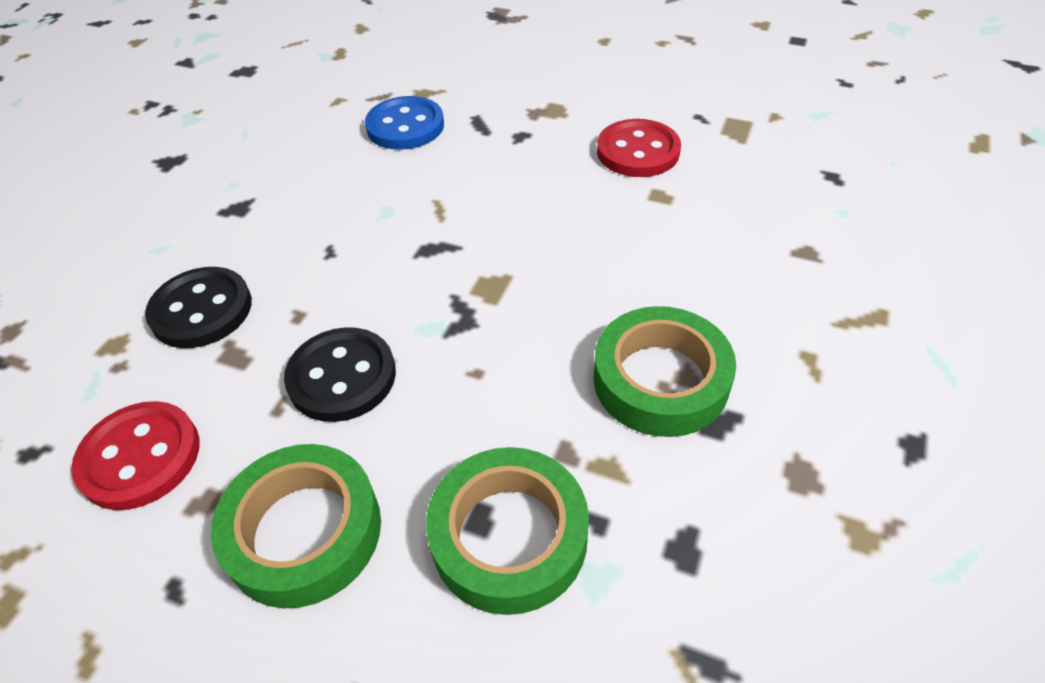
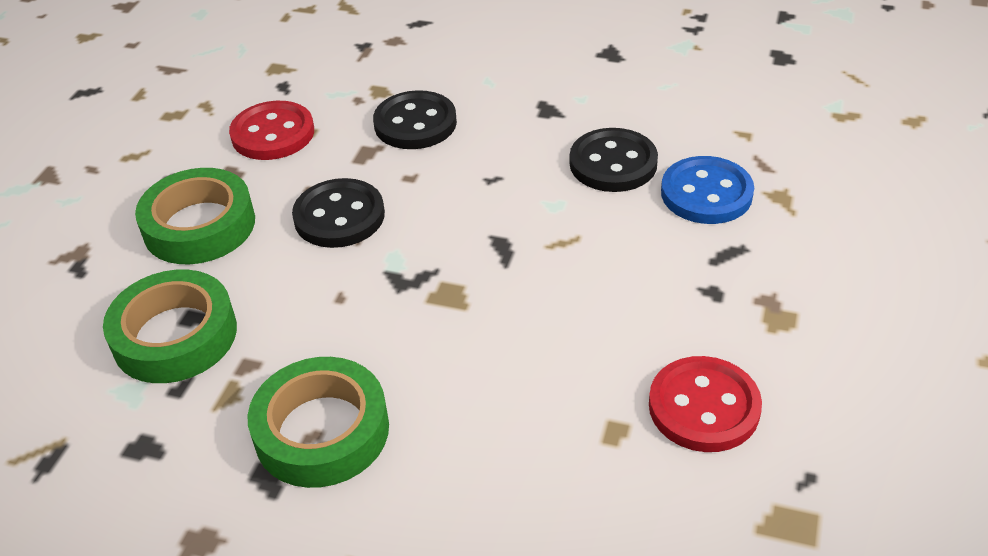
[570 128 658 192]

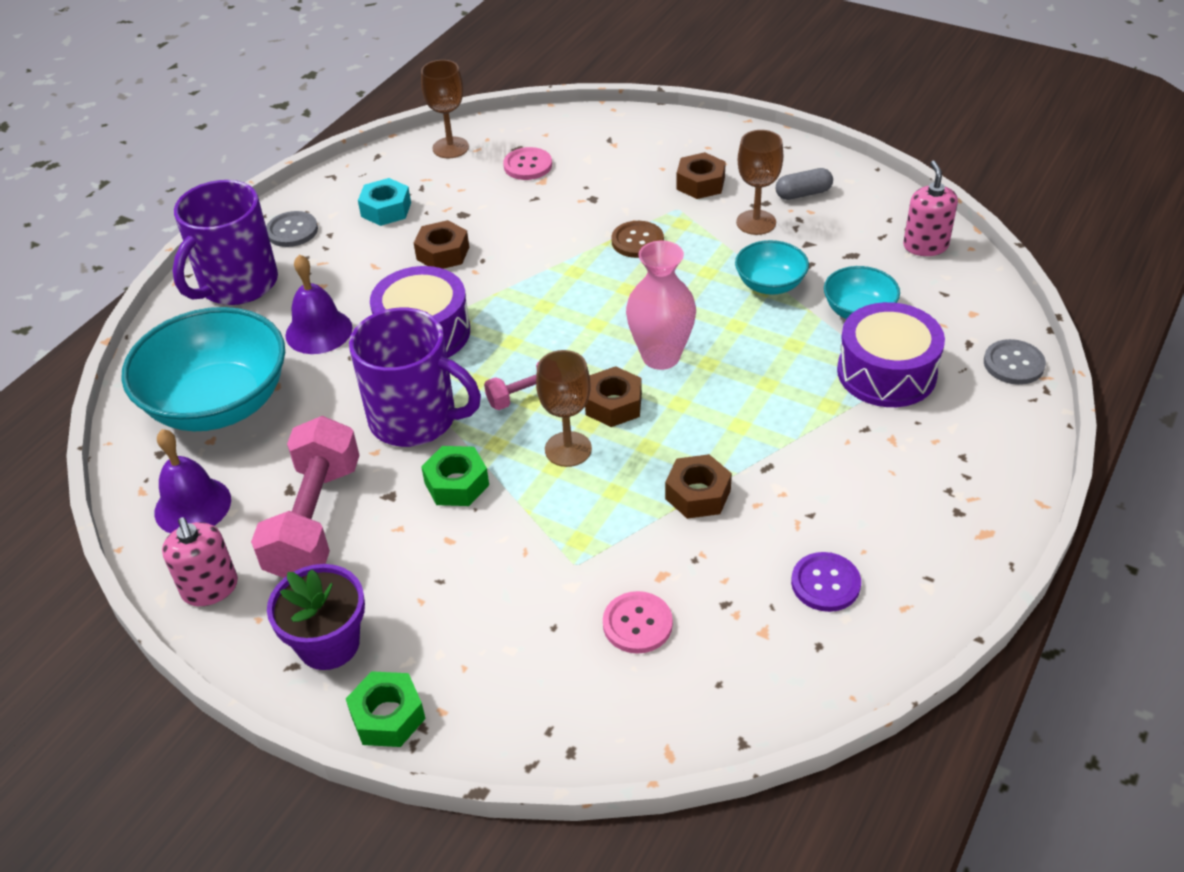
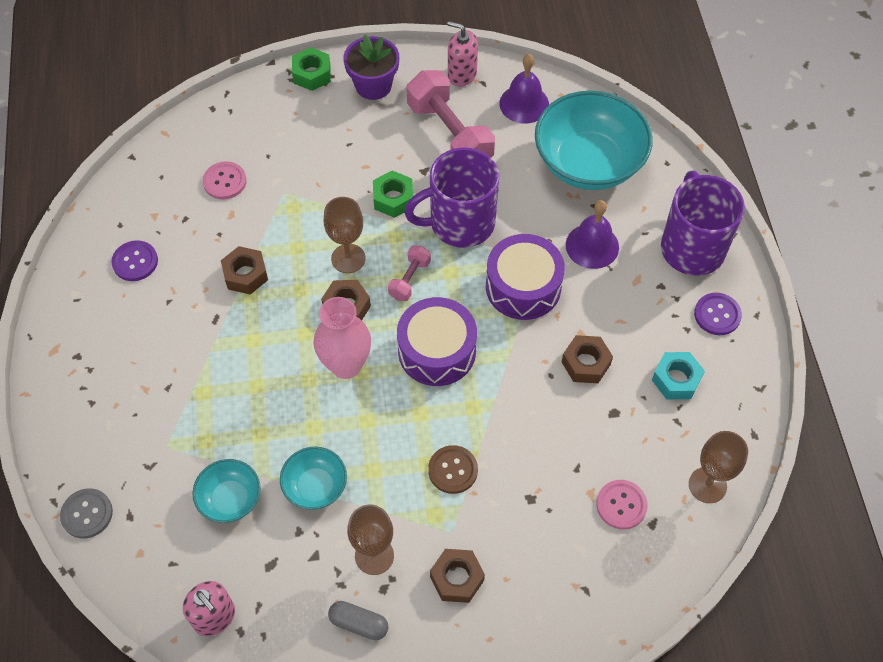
[694 293 742 335]
[328 601 388 640]
[397 297 477 386]

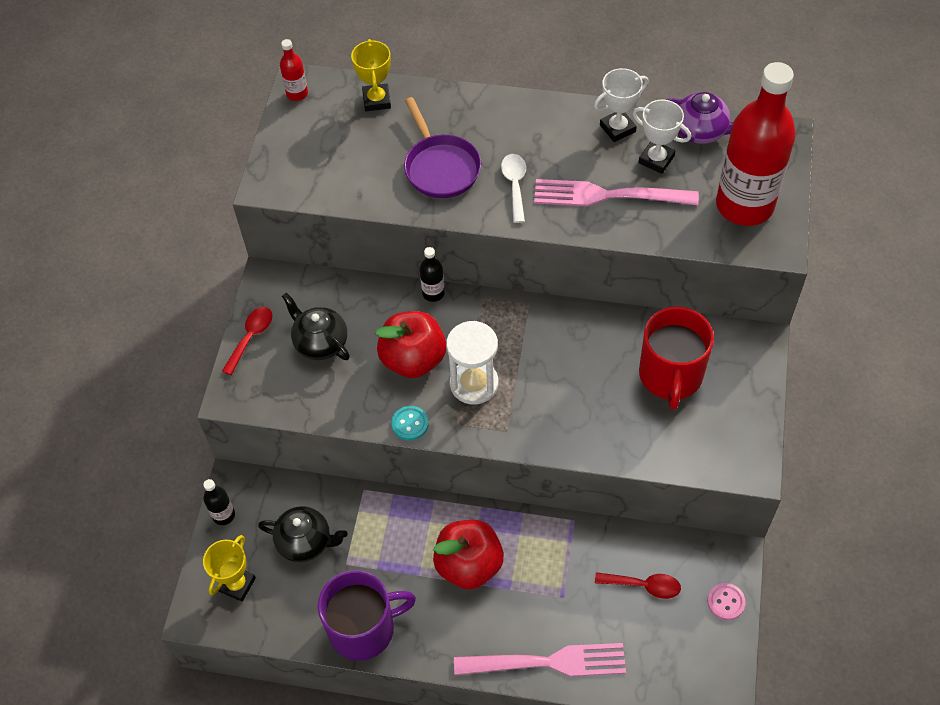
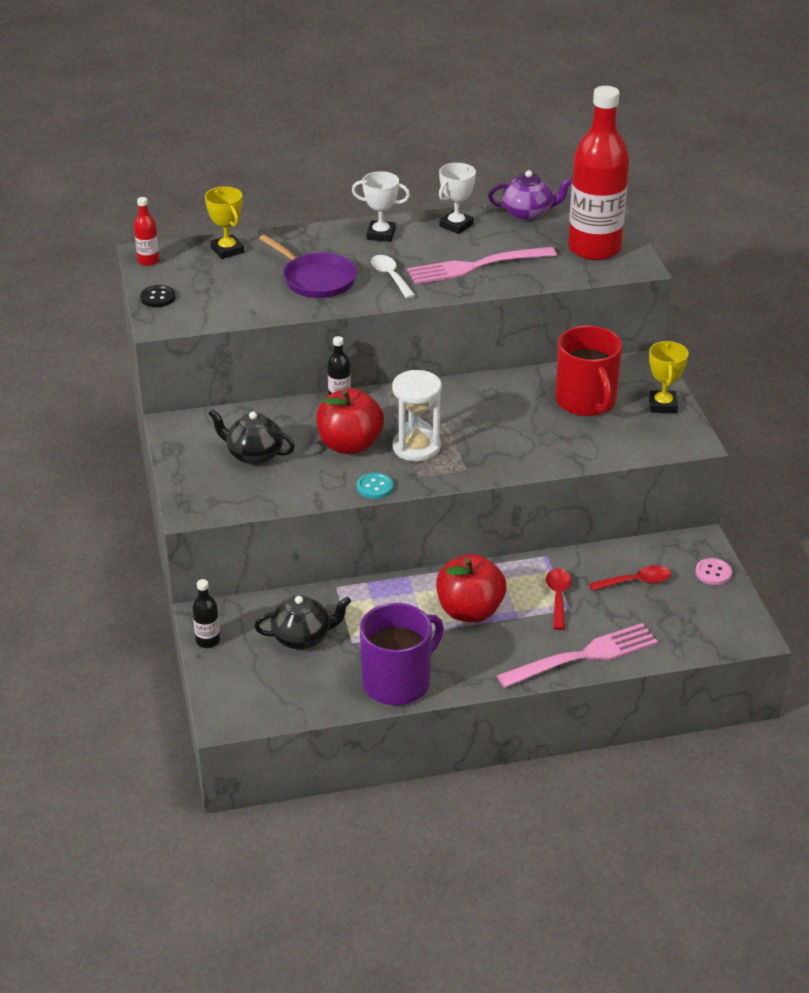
[649 341 689 413]
[546 568 571 630]
[352 171 410 242]
[140 285 175 307]

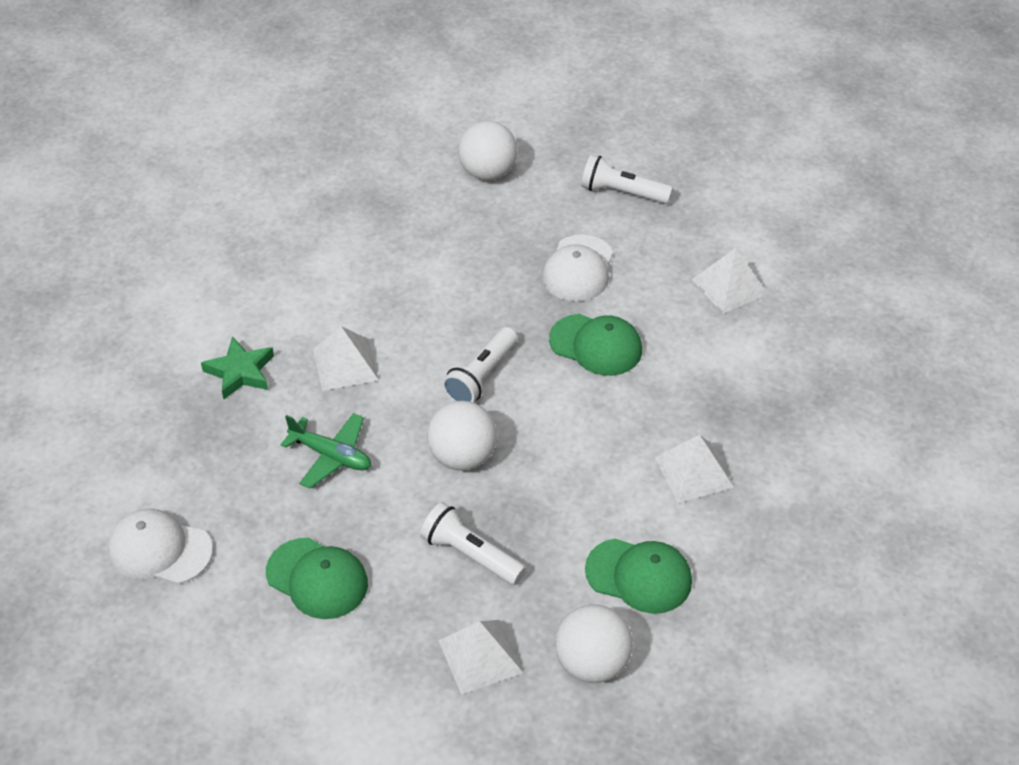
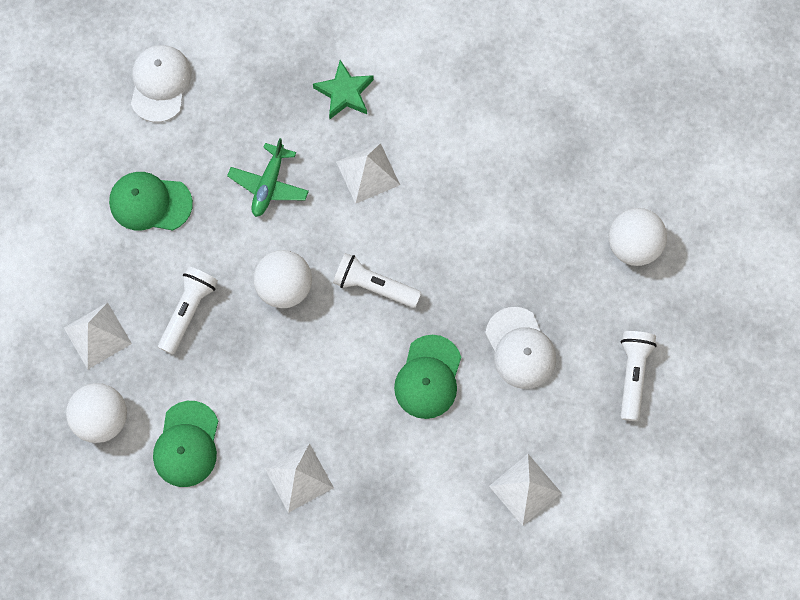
[109 172 193 231]
[485 307 556 389]

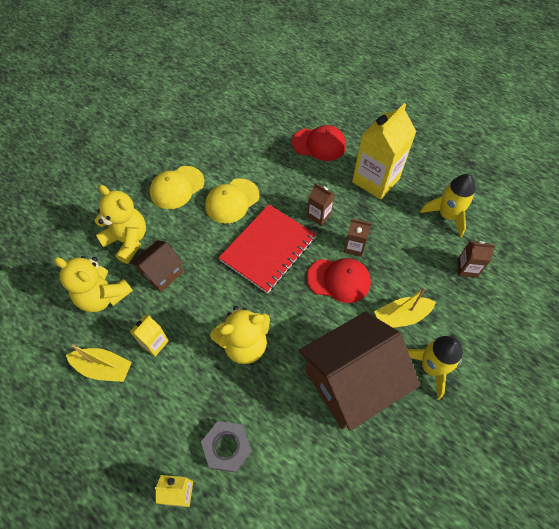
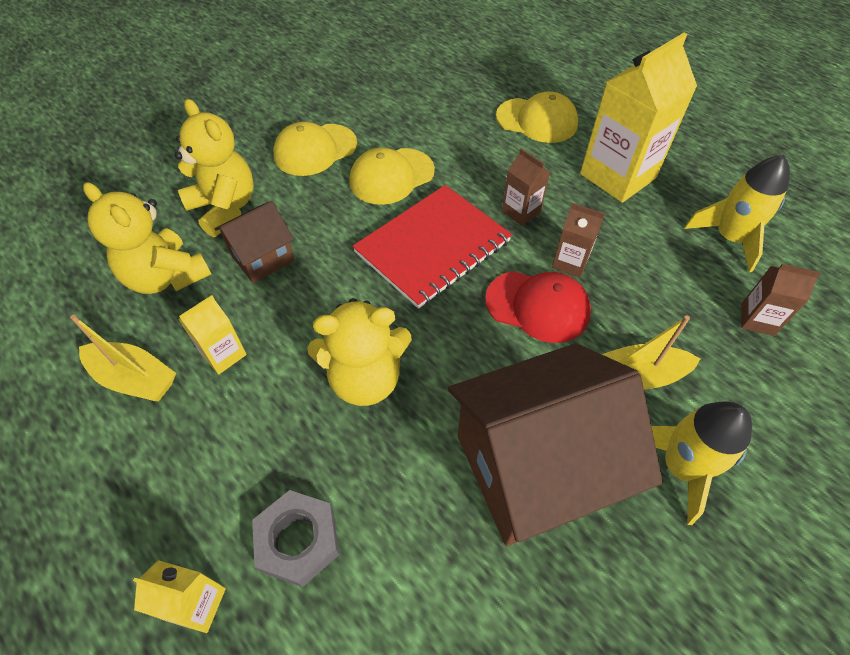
[496 91 578 143]

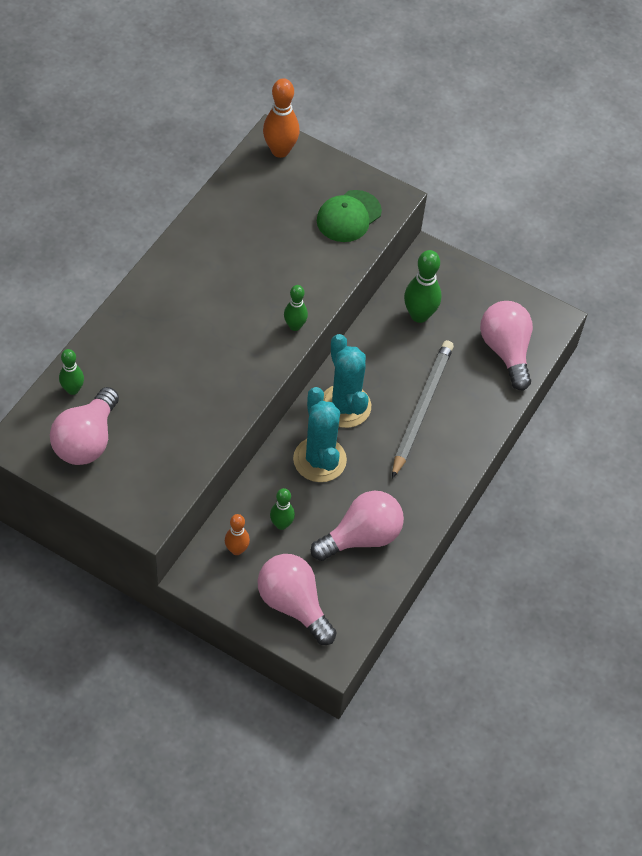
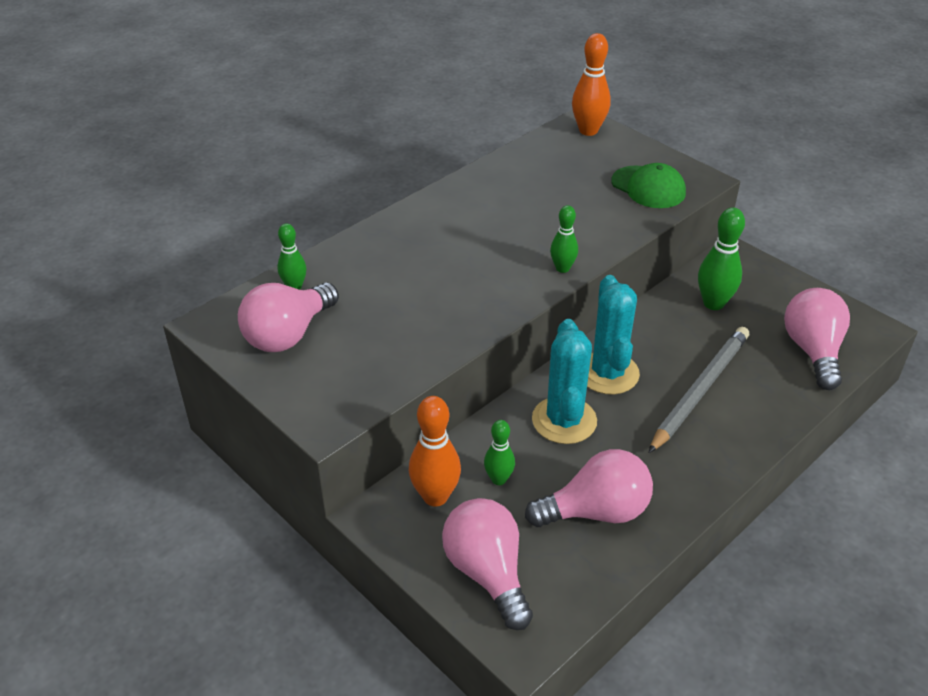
[409 396 461 507]
[611 163 686 208]

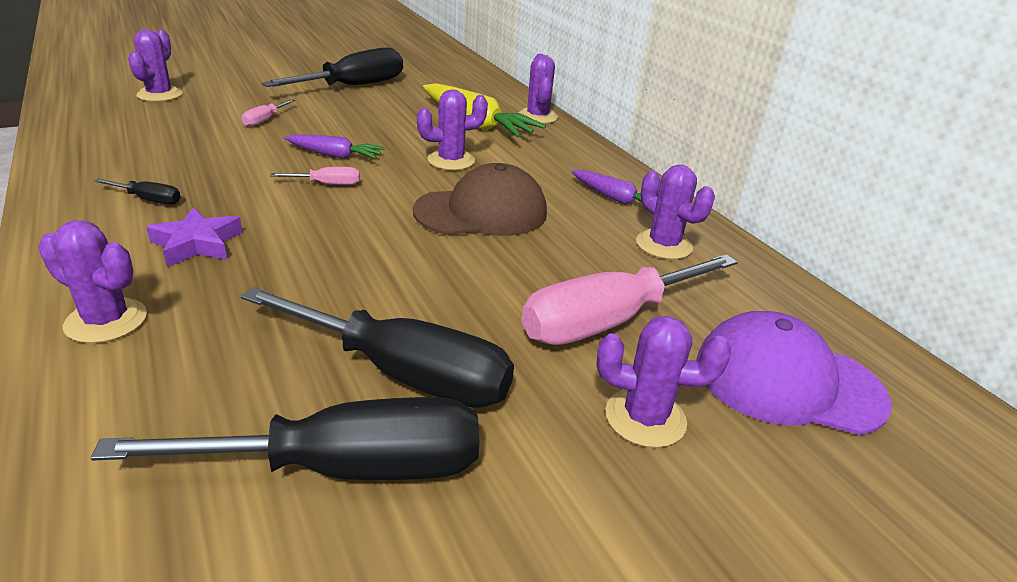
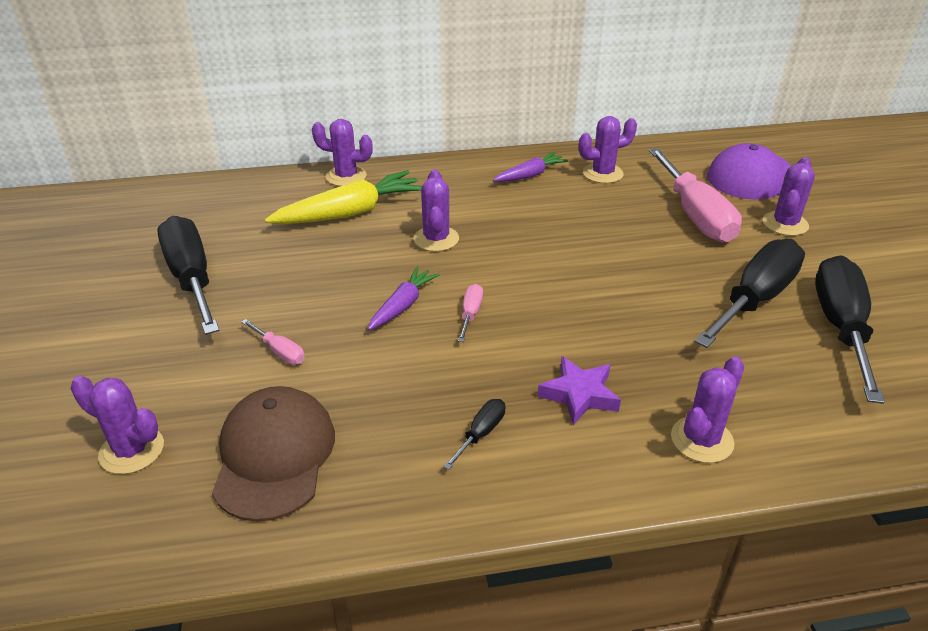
[212 386 335 522]

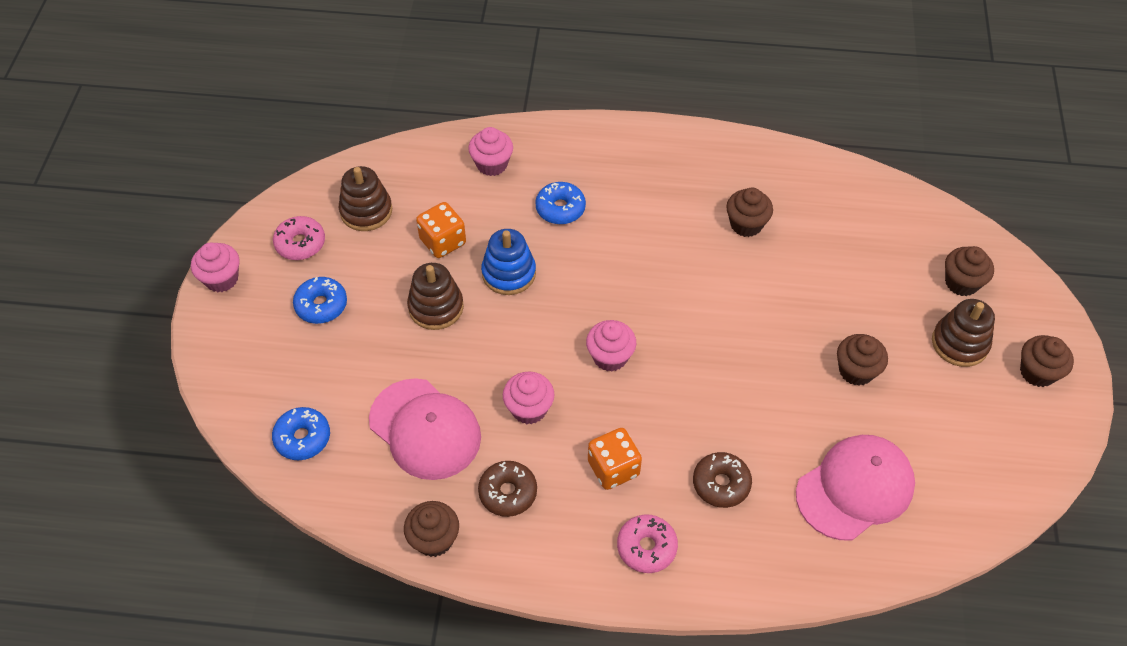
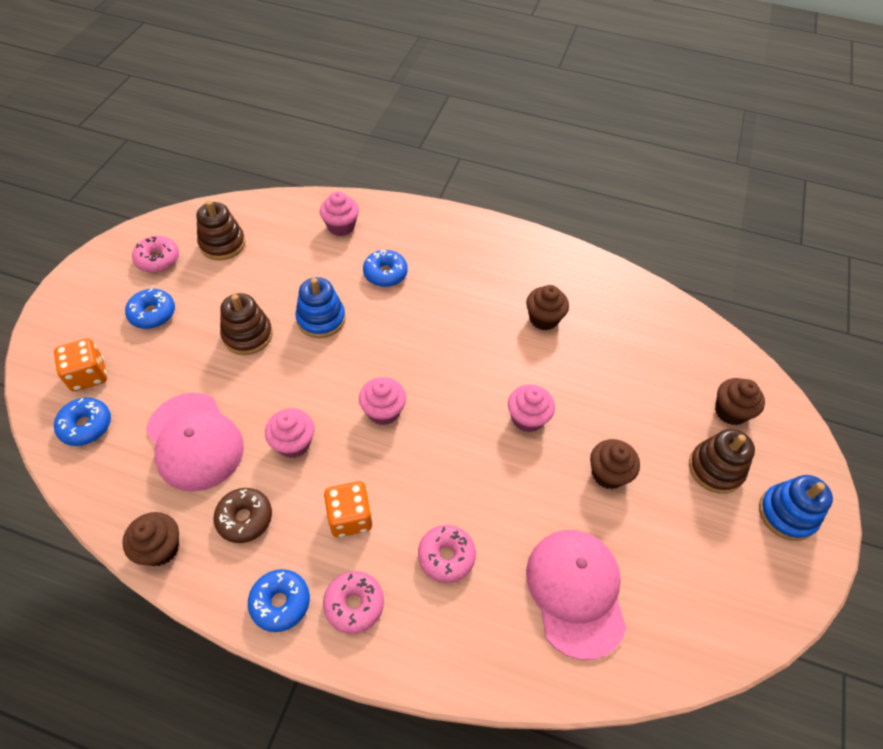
[508 384 555 432]
[54 338 107 392]
[418 525 476 583]
[526 530 626 660]
[759 475 833 541]
[248 569 310 632]

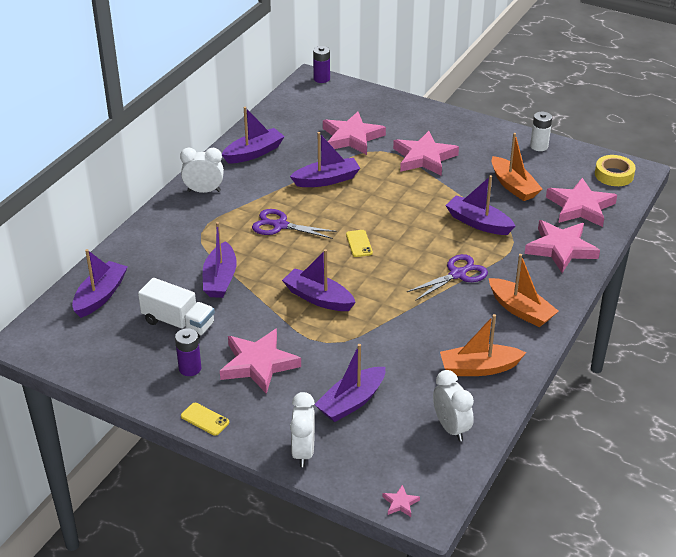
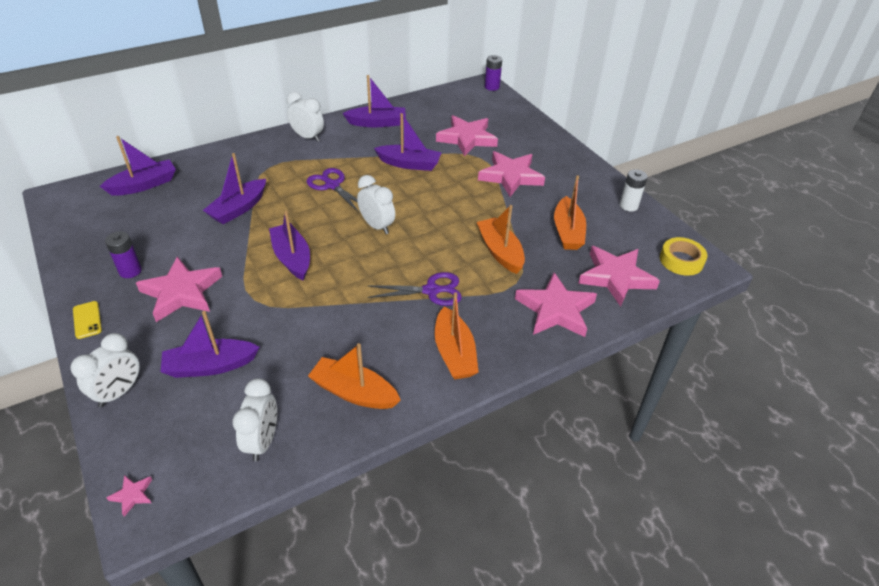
[138 278 215 338] (first image)
[357 175 395 234]
[477 205 525 274]

